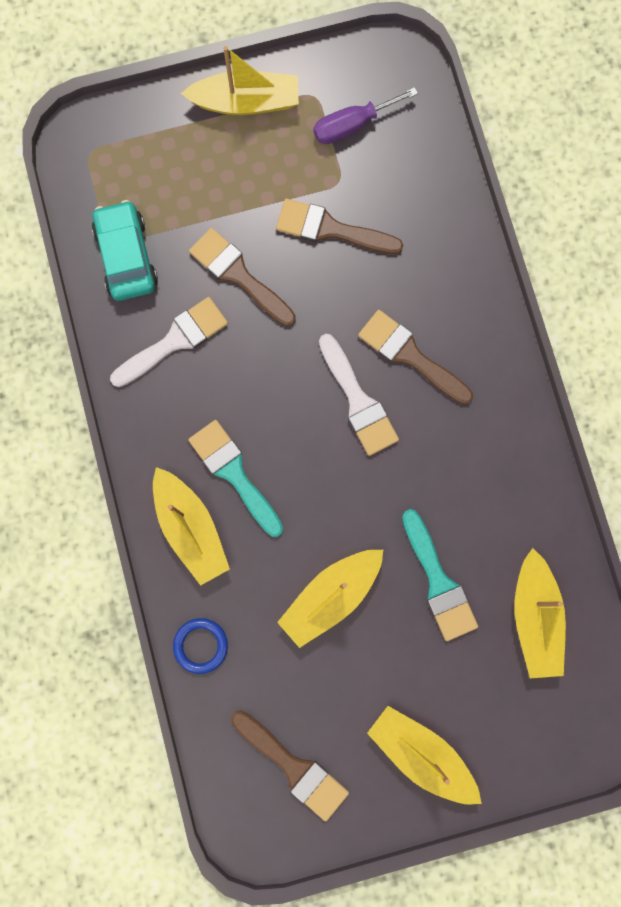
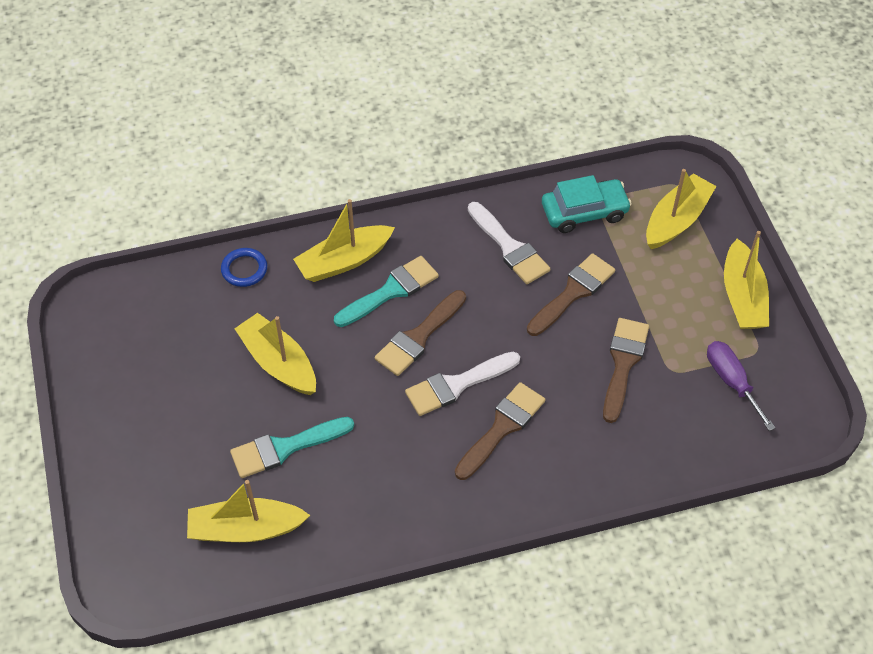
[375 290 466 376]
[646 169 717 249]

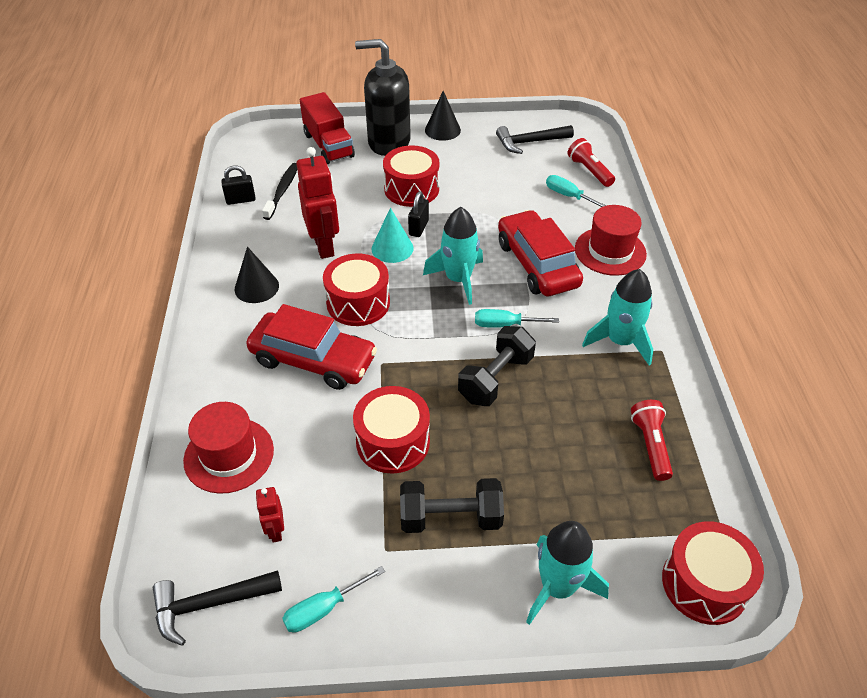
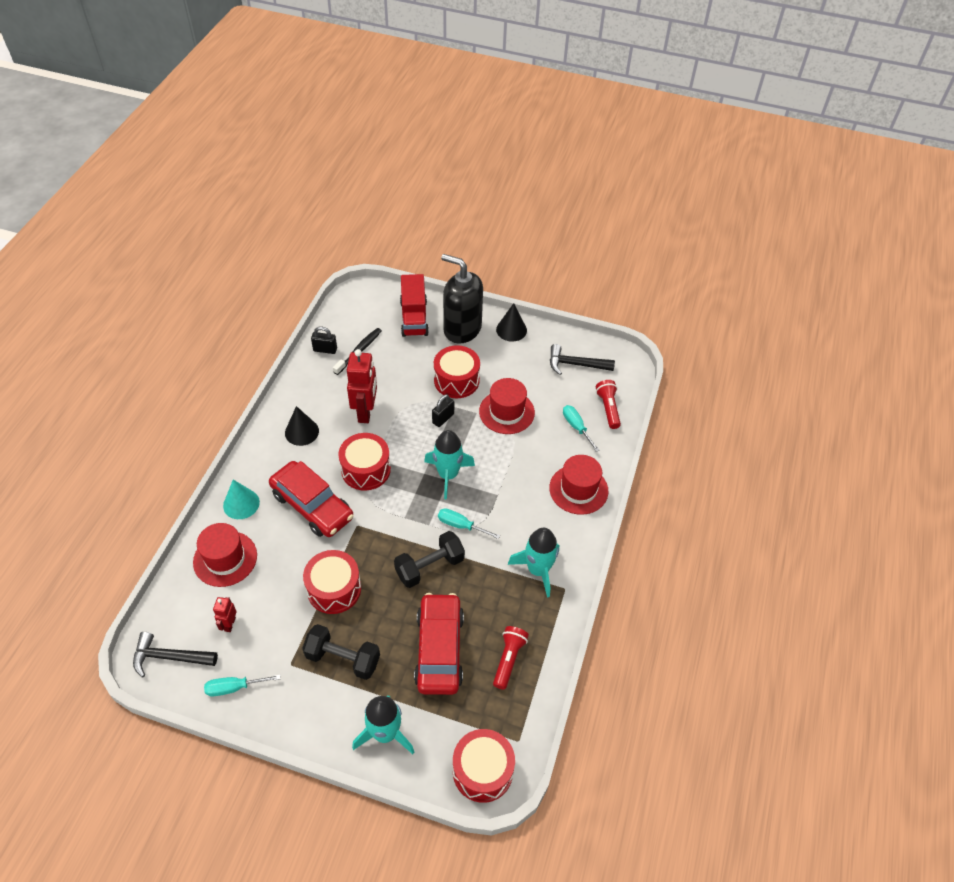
[223 480 260 519]
[414 593 464 695]
[479 378 535 434]

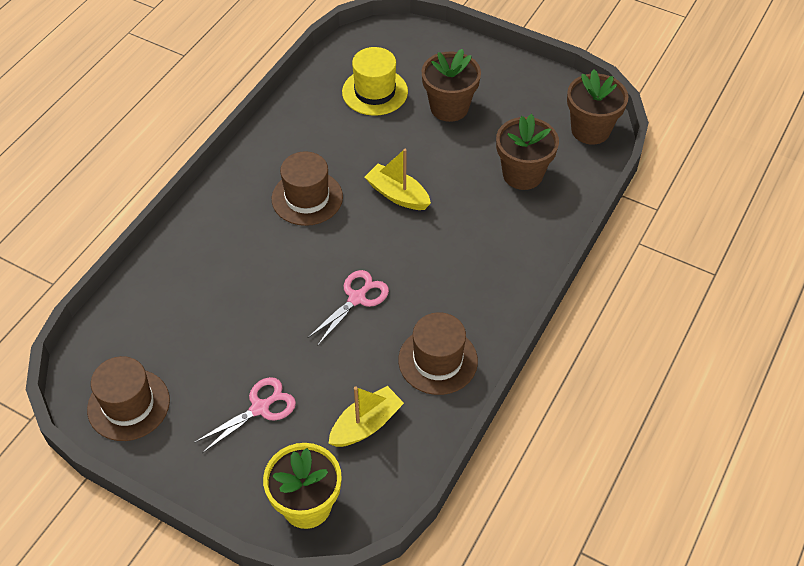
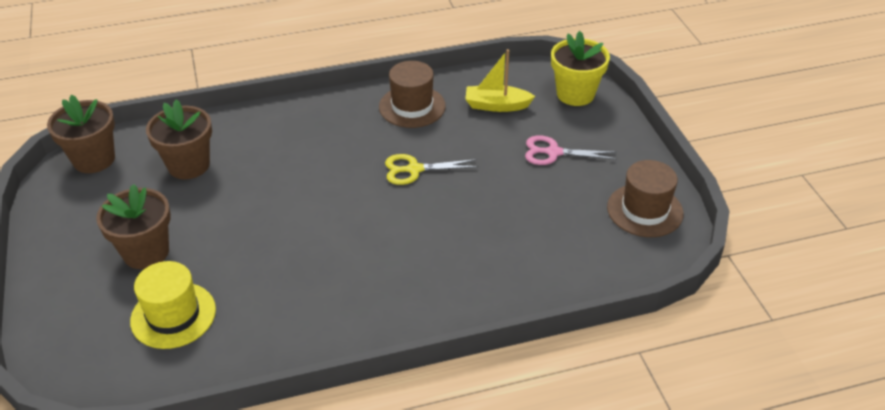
[272 151 343 226] (first image)
[385 154 478 185]
[365 149 431 210] (first image)

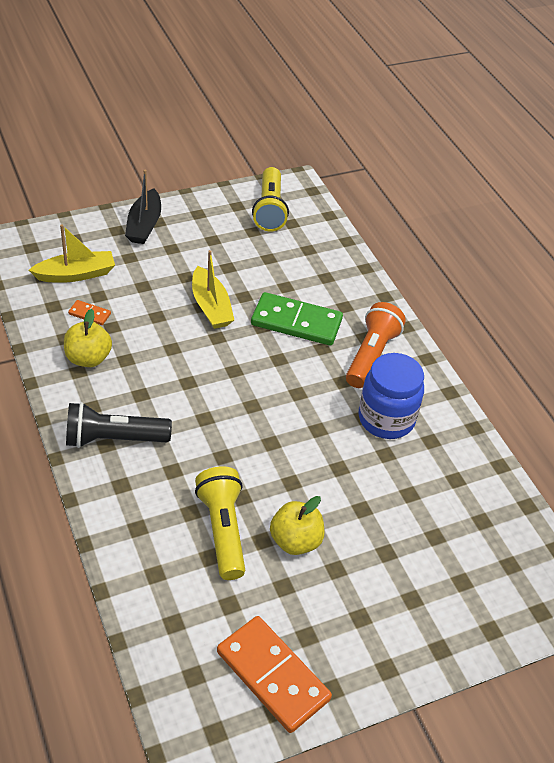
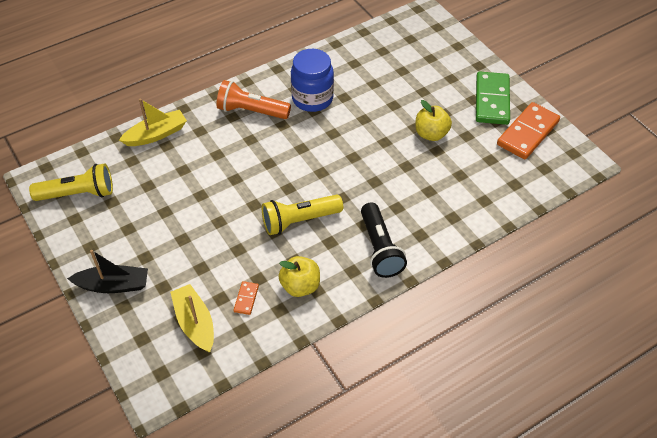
[119 99 187 146]
[262 194 343 235]
[476 72 510 125]

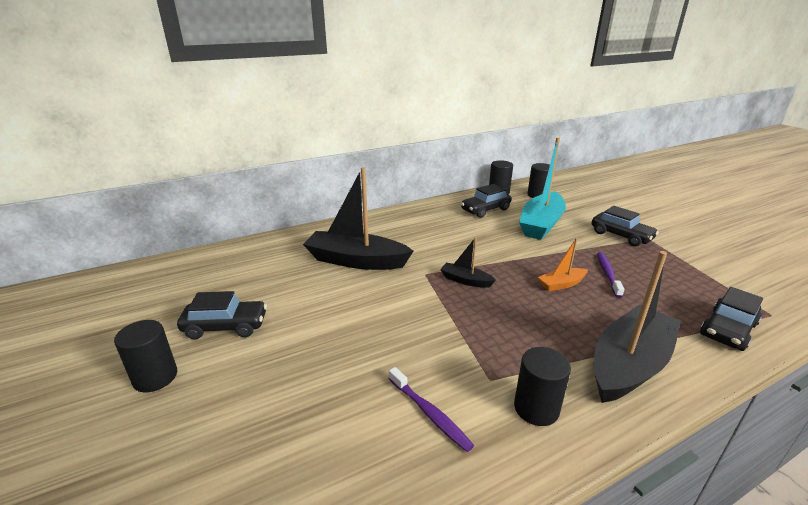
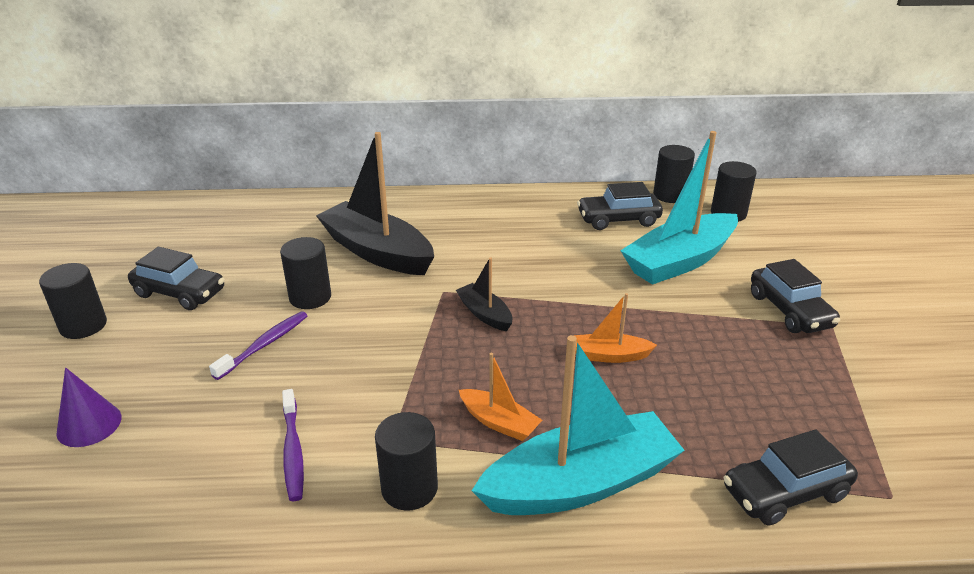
[471 335 685 515]
[209 311 308 380]
[56 367 122 447]
[280 237 331 309]
[459 353 542 441]

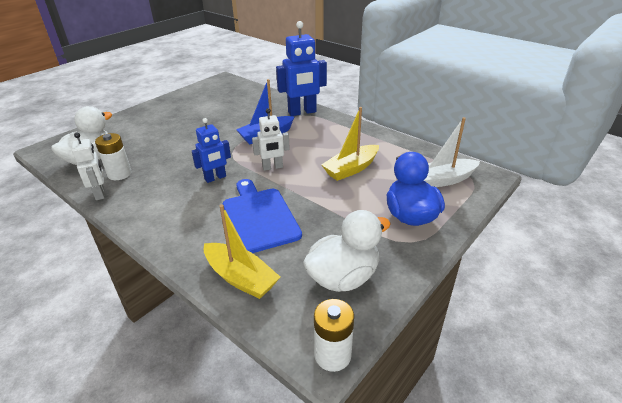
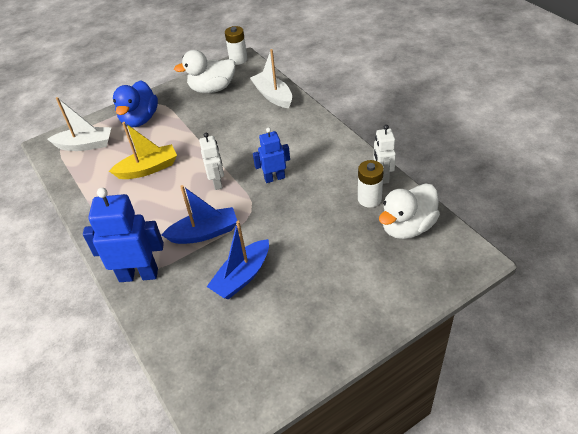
[250 49 292 108]
[223 179 302 253] (first image)
[199 133 224 190]
[207 221 269 299]

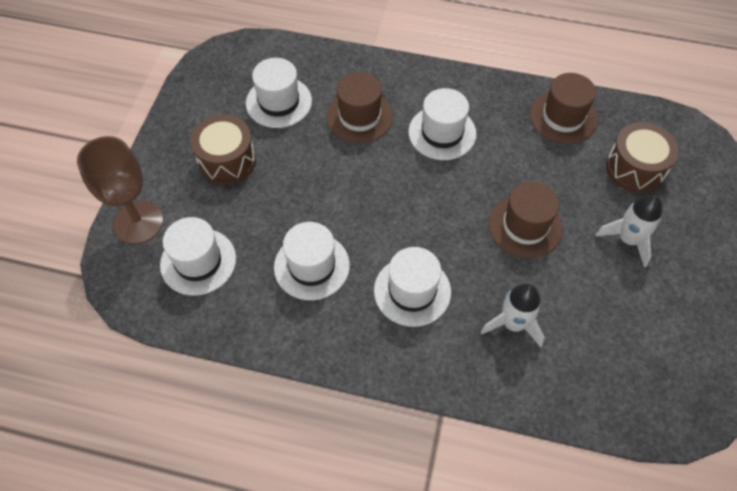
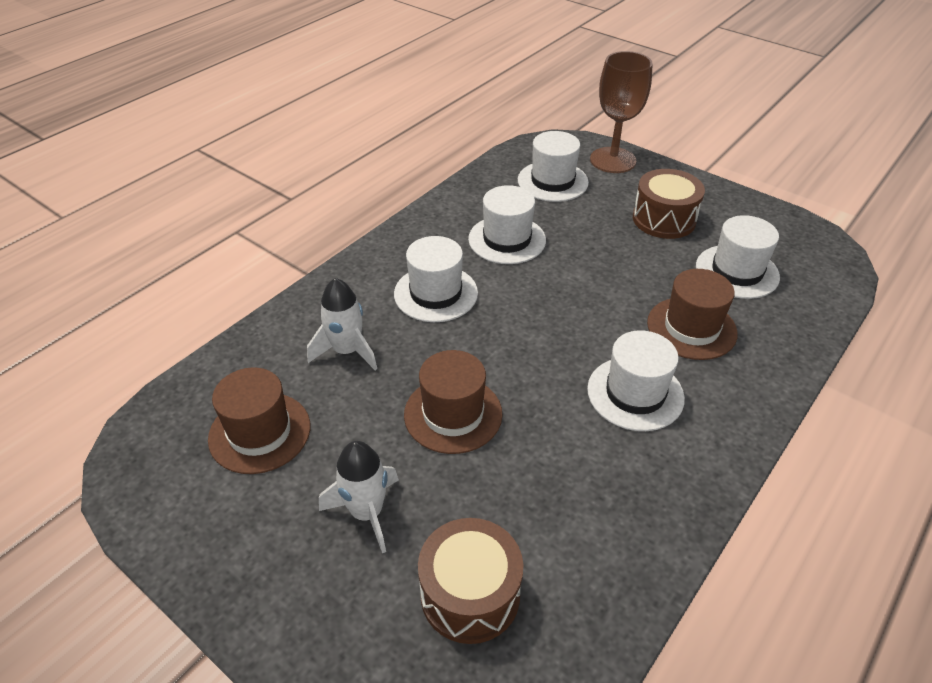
[208 367 310 474]

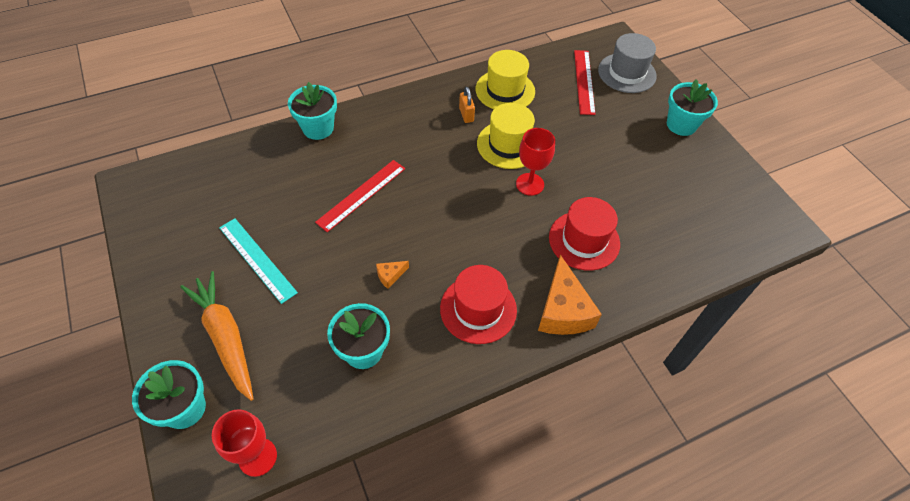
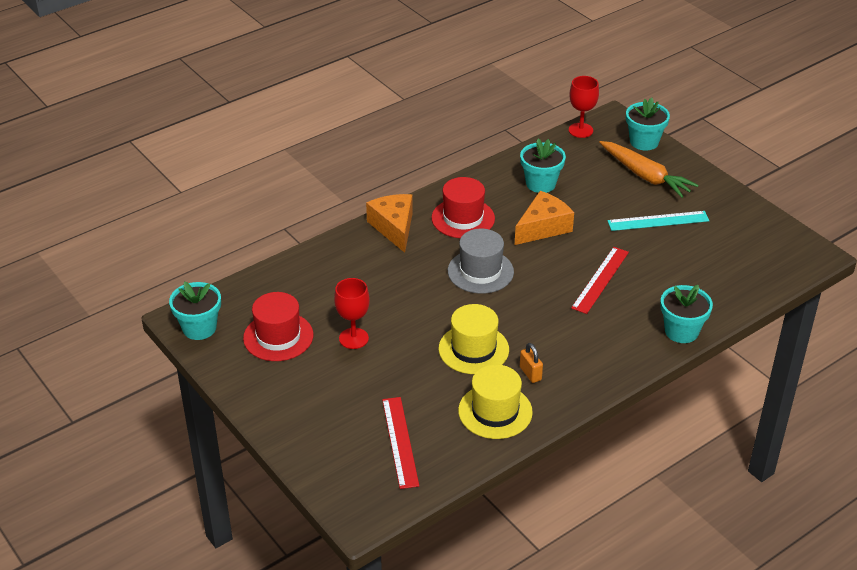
[607 211 709 231]
[515 191 574 245]
[334 278 370 349]
[243 292 314 361]
[448 229 514 294]
[169 281 221 340]

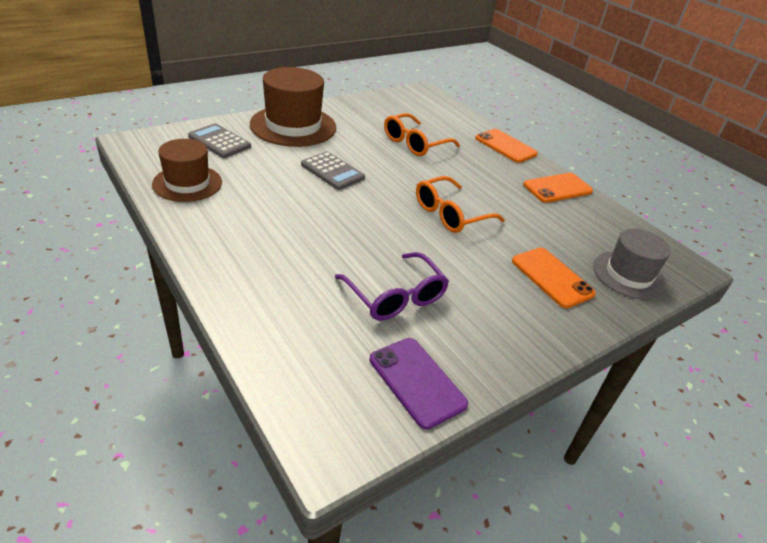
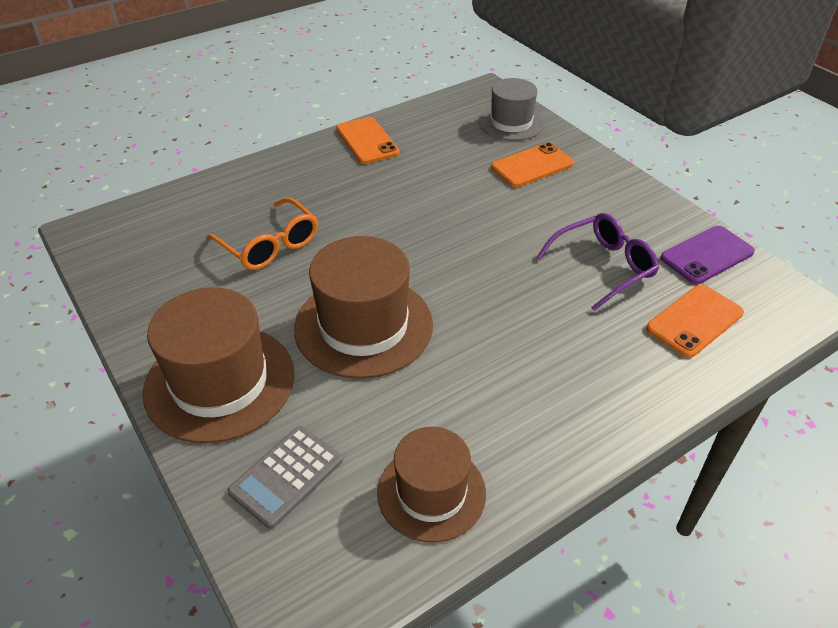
[294 236 433 379]
[416 176 505 233] (first image)
[646 284 744 358]

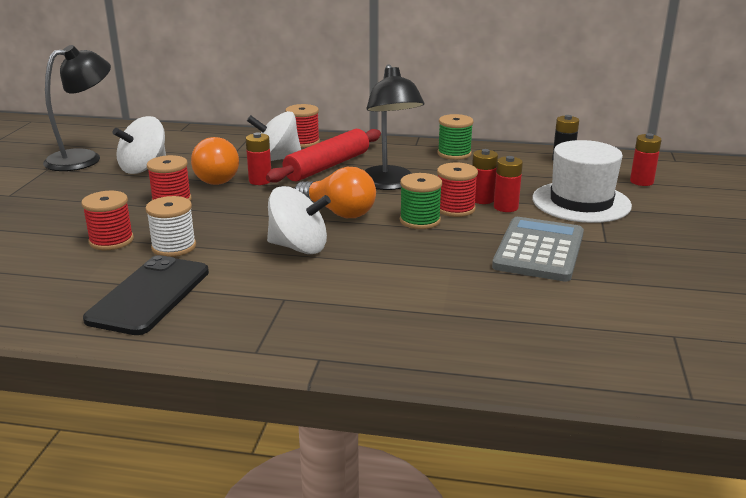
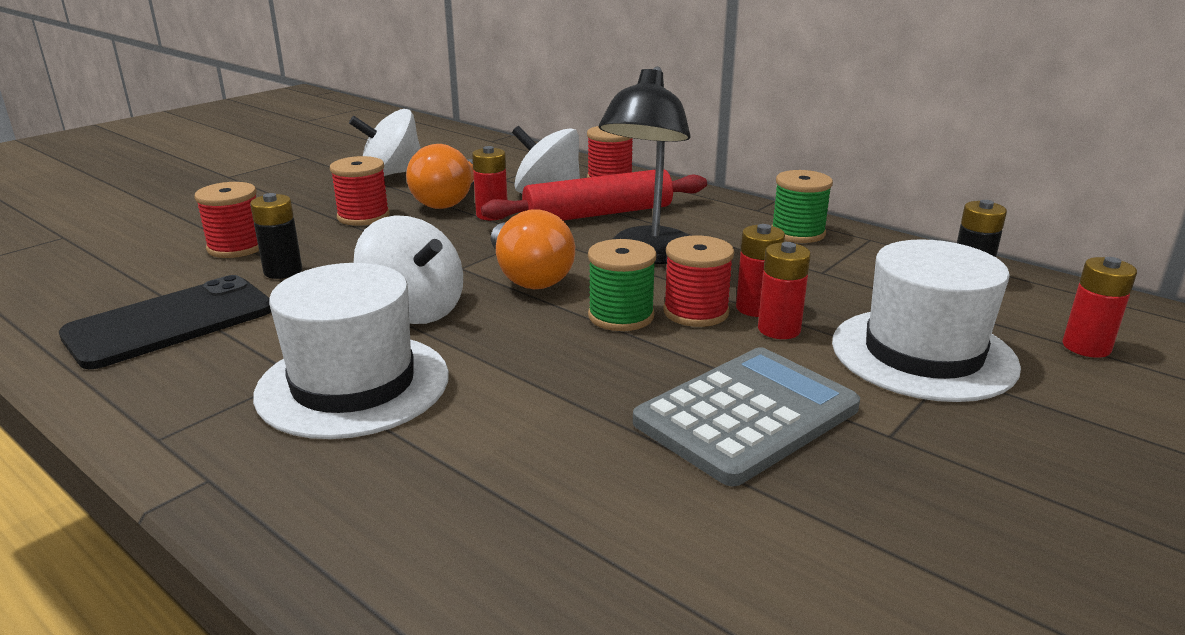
[43 45 111 171] (first image)
[250 193 302 279]
[253 263 449 439]

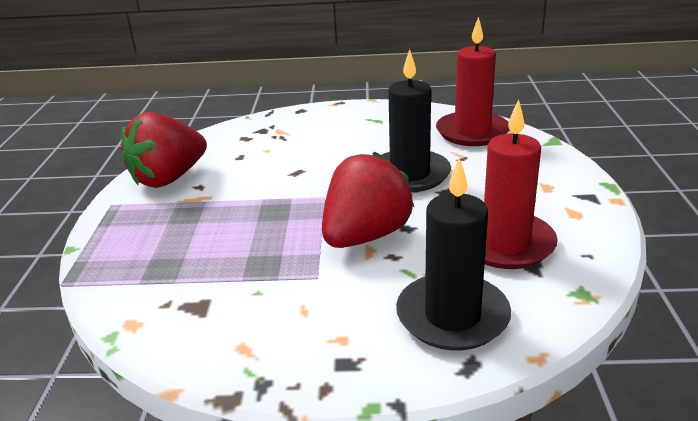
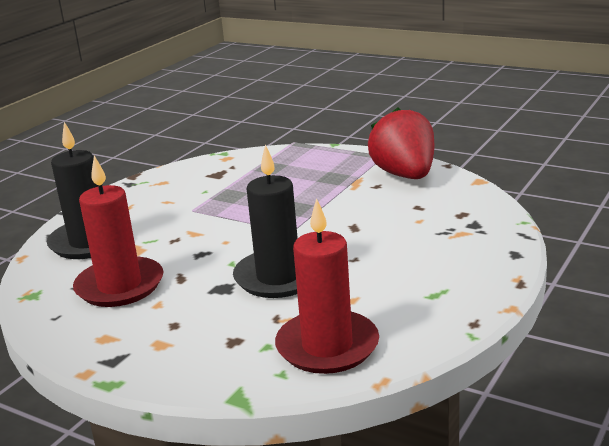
[322 152 414 248] (first image)

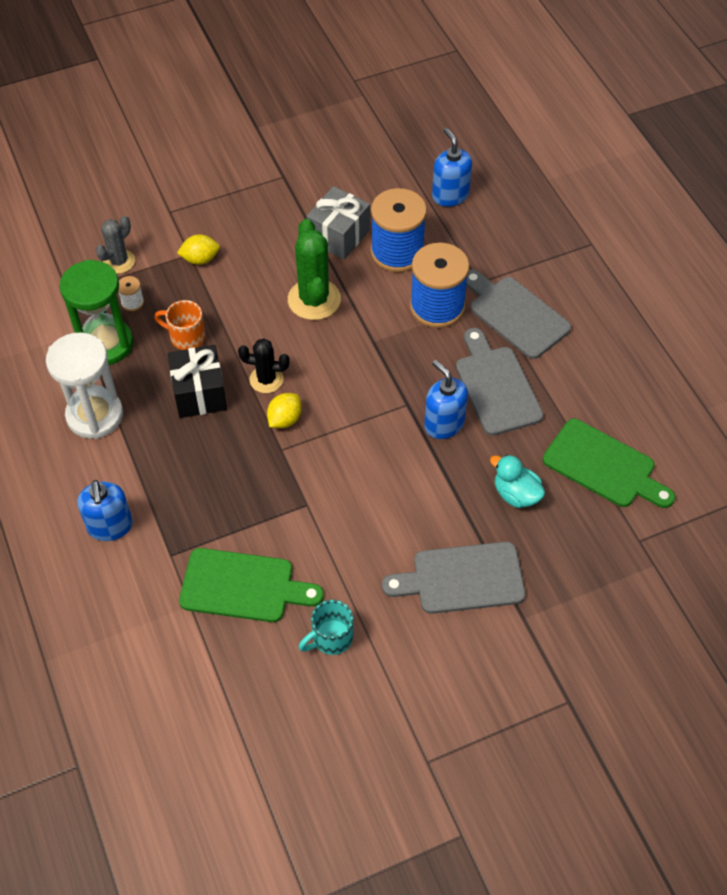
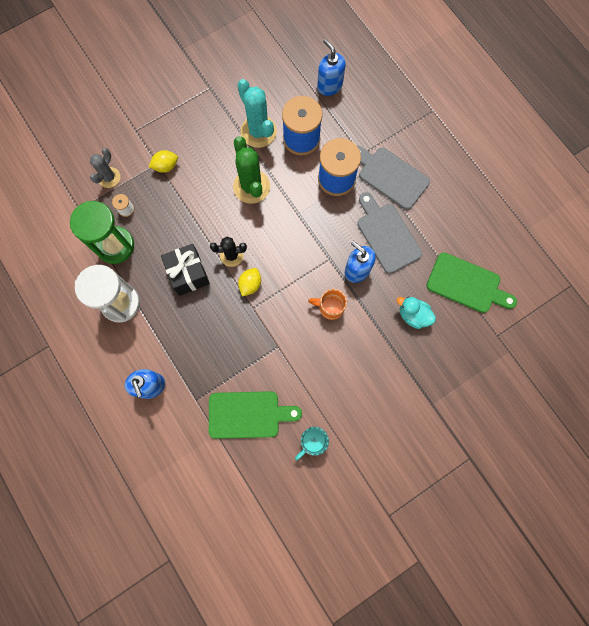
[308 289 347 320]
[237 79 277 148]
[382 542 525 614] (first image)

